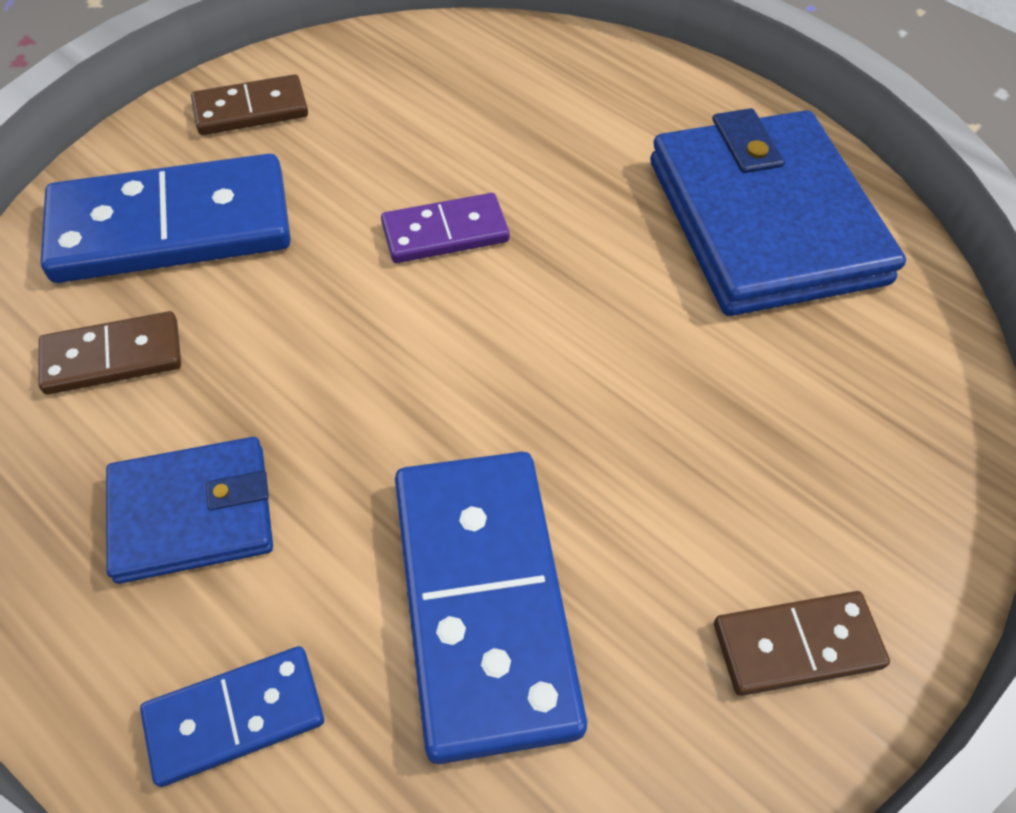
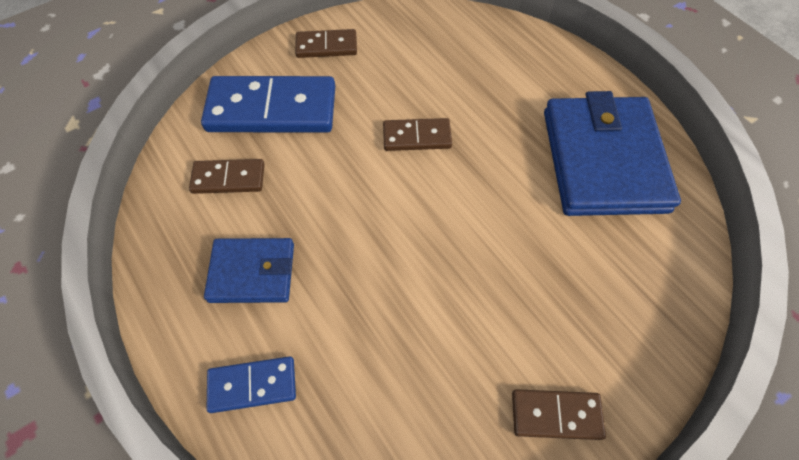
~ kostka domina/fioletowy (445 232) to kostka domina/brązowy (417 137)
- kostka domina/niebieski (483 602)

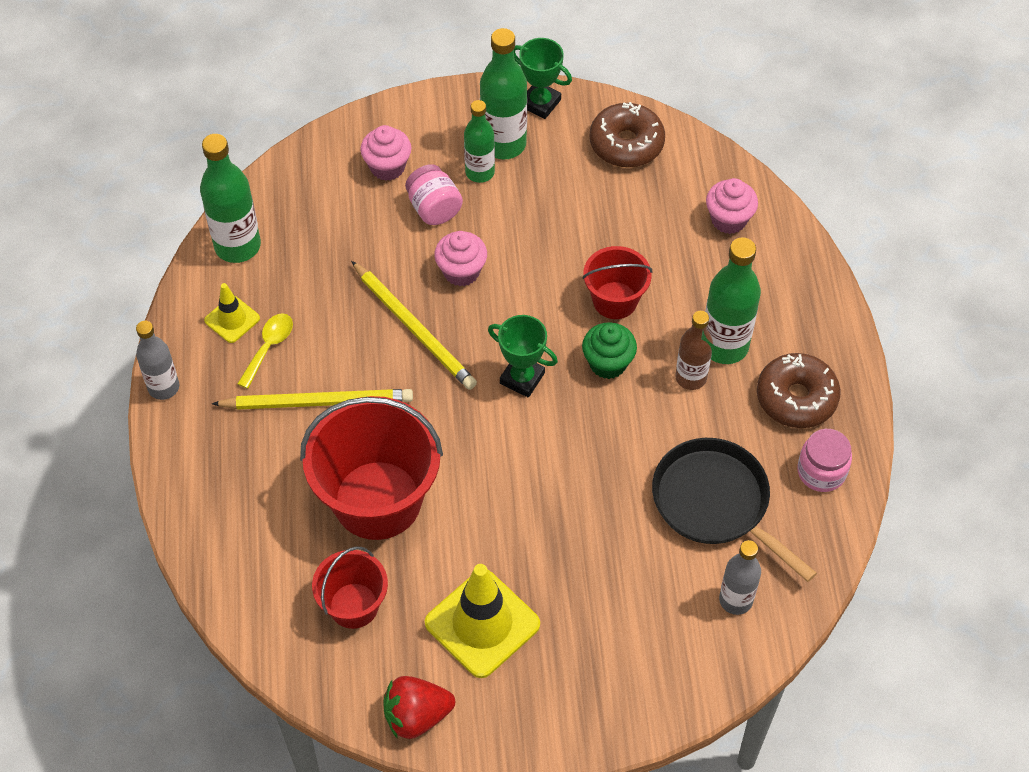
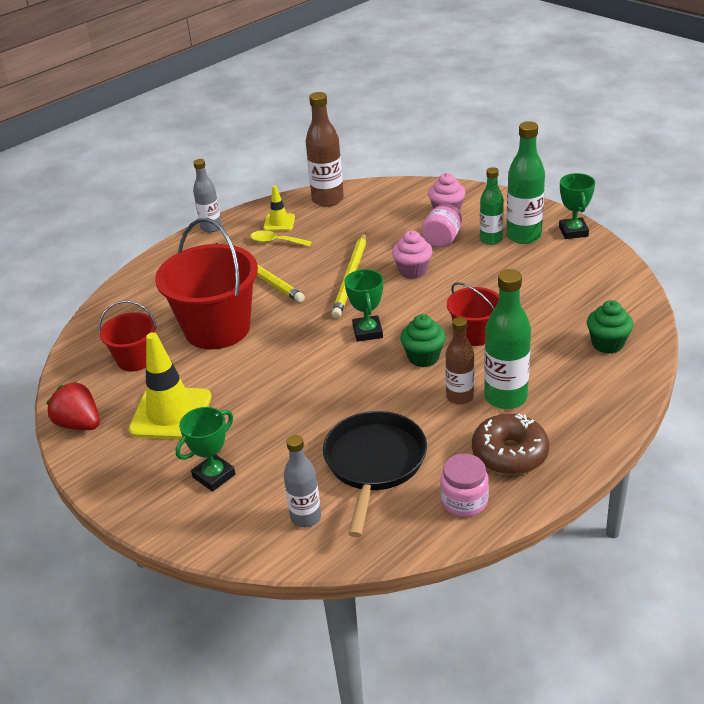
+ puchar/zielony (214 476)
~ łyżka/żółty (269 347) = (276 242) 150 degrees counterclockwise
~ butelka/zielony (237 246) to butelka/brązowy (328 200)
~ muffinka/różowy (728 219) to muffinka/zielony (607 344)
- donut/brązowy (626 144)

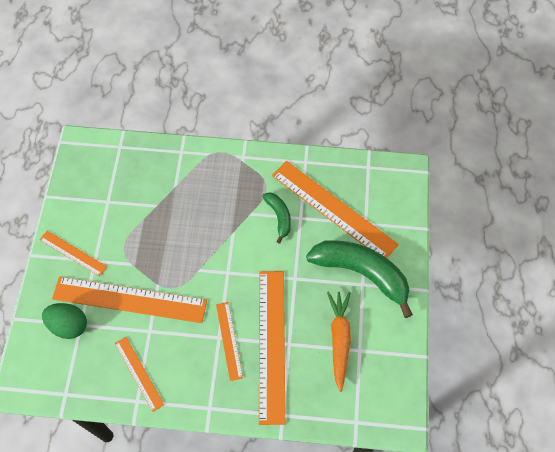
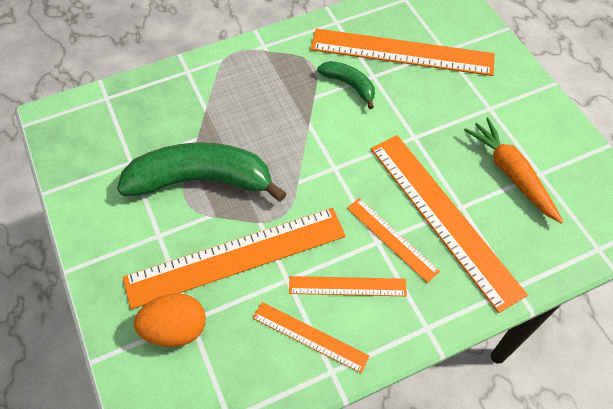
~ banan/zielony (362 273) to (201 180)
~ jajko/zielony (69 325) to jajko/pomarańczowy (175 329)
~ linijka/pomarańczowy (73 253) to (347 286)

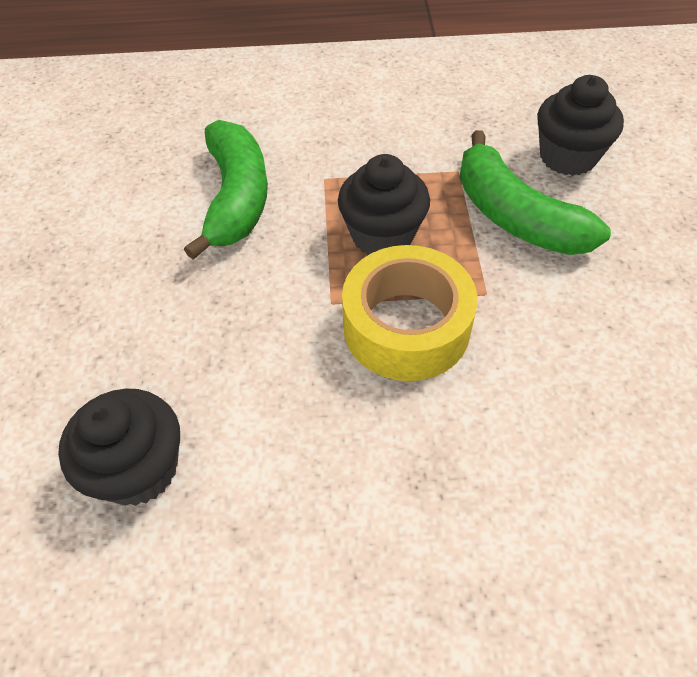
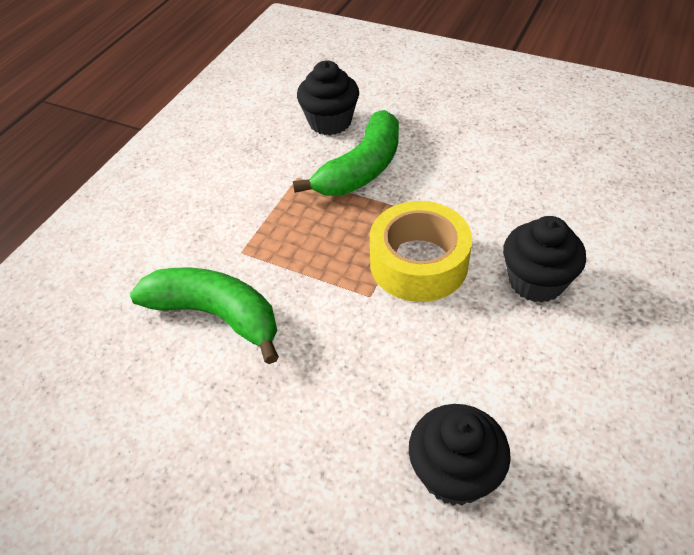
~ banan/zielony (515 216) = (362 169) 45 degrees counterclockwise
~ muffinka/czarny (382 236) to (536 281)

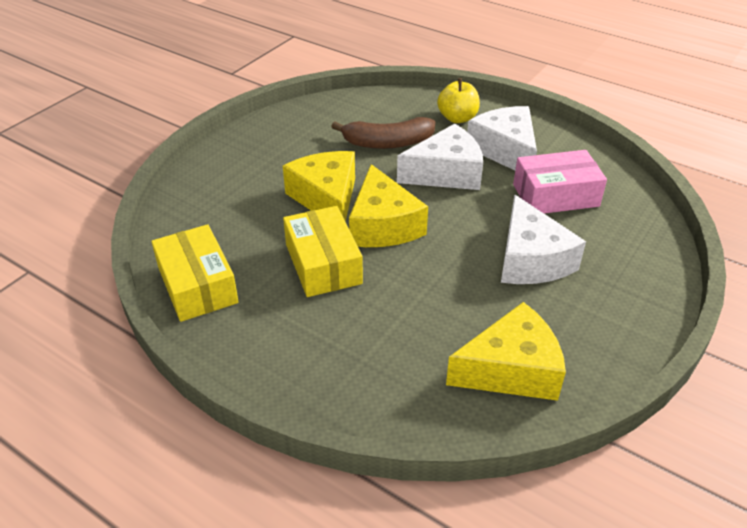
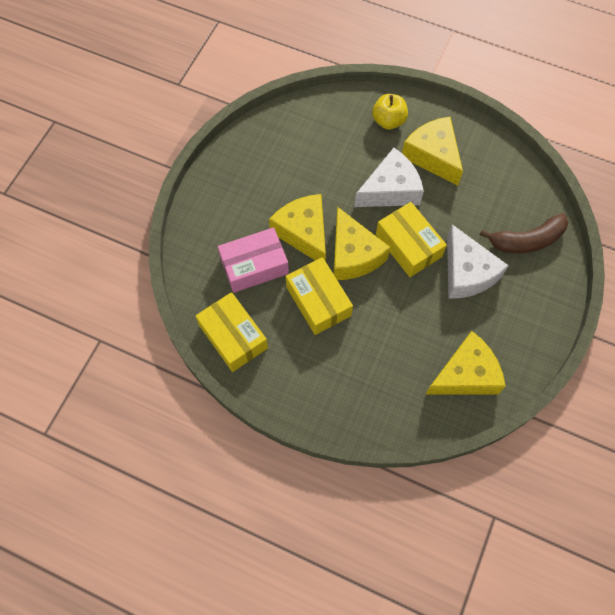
~ pudełko/różowy (555 195) to (254 266)
+ pudełko/żółty (408 245)
~ ser/biały (505 150) to ser/żółty (433 156)
~ banan/brązowy (388 143) to (527 240)

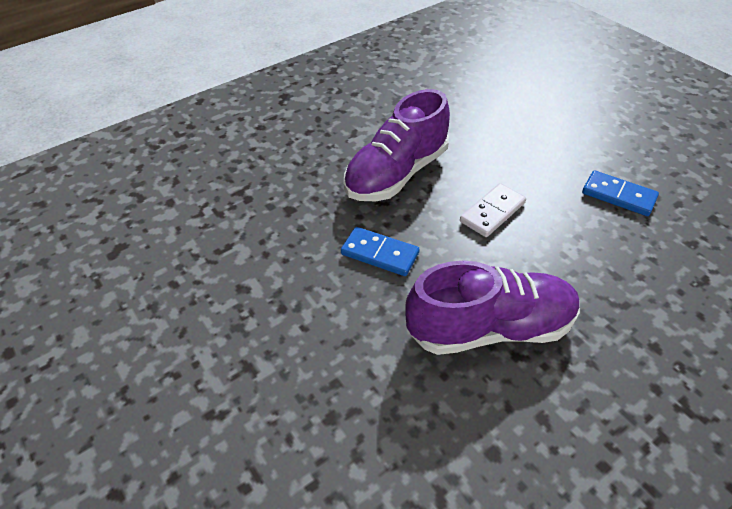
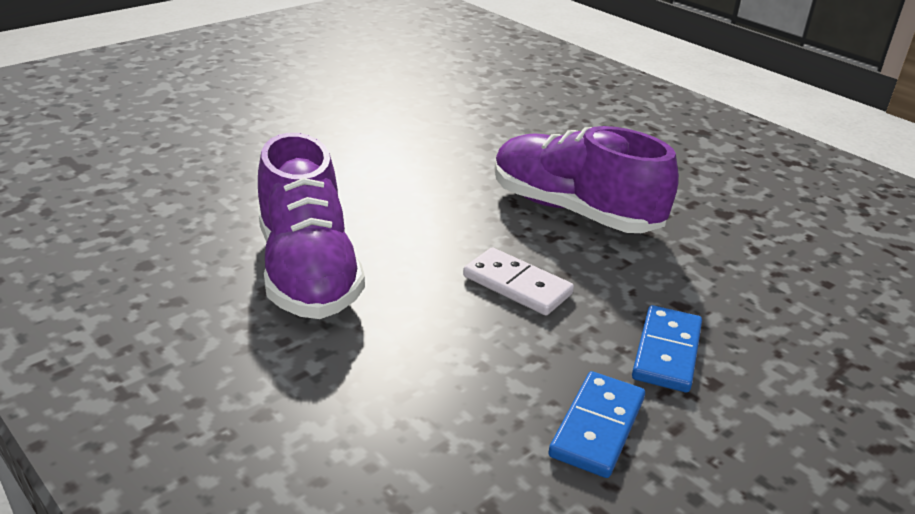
~ kostka domina/niebieski (379 254) to (666 352)

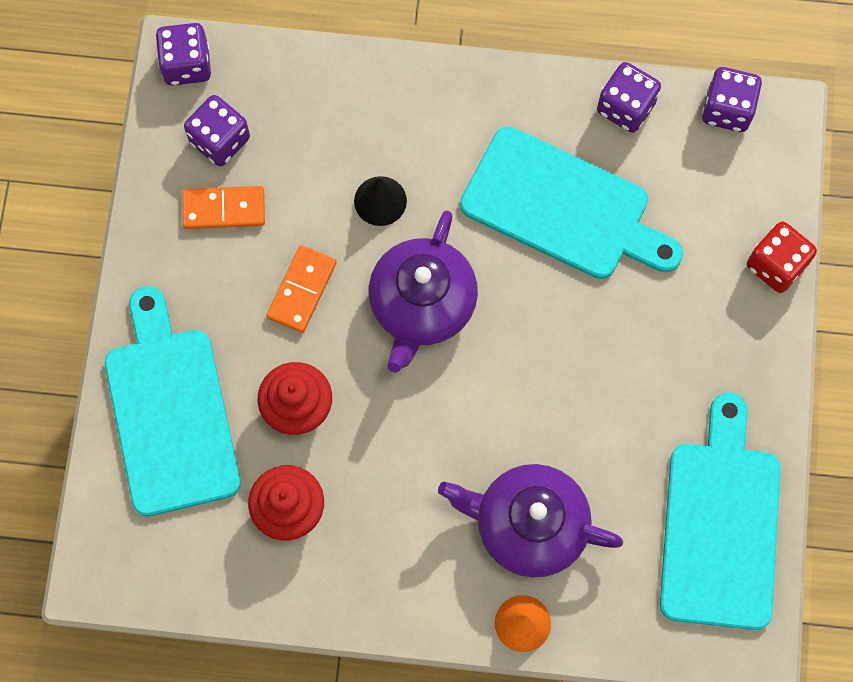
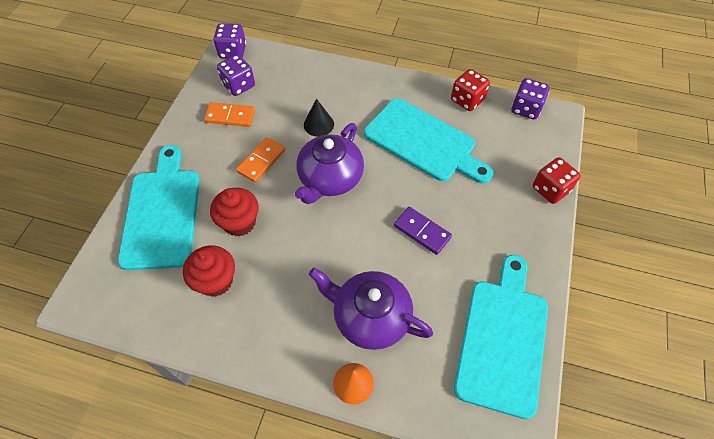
+ kostka domina/fioletowy (422 231)
~ kostka do gry/fioletowy (625 107) to kostka do gry/czerwony (467 100)

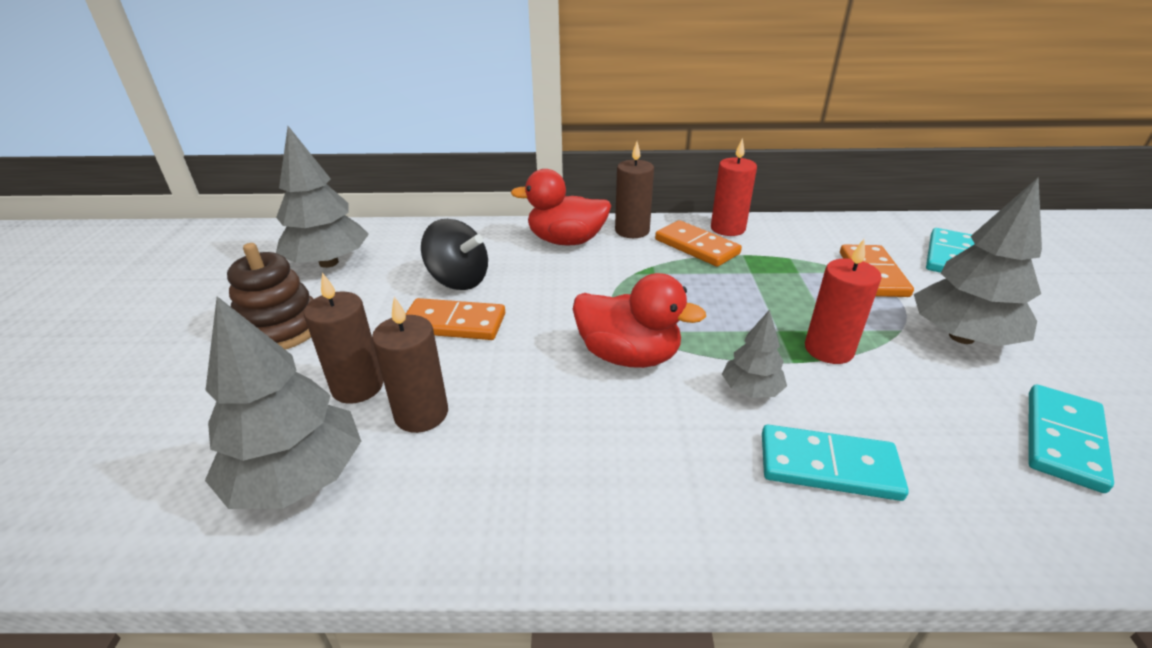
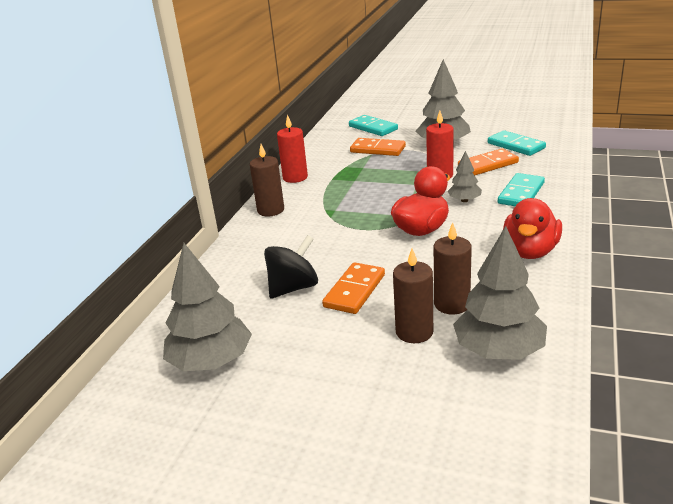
~ kostka domina/pomarańczowy (696 246) to (488 165)
~ kaczka/czerwony (566 241) to (530 251)
- zabawka nakładanka/brązowy (281 329)

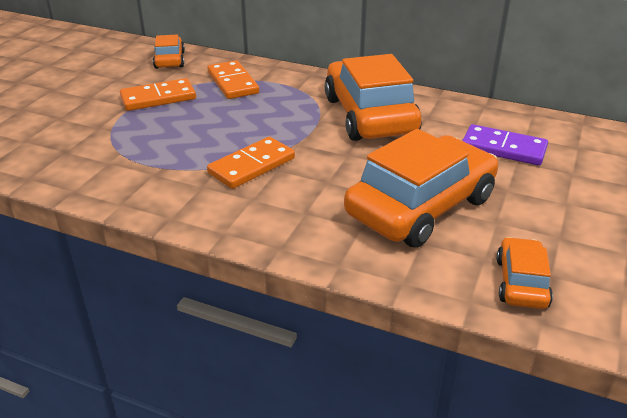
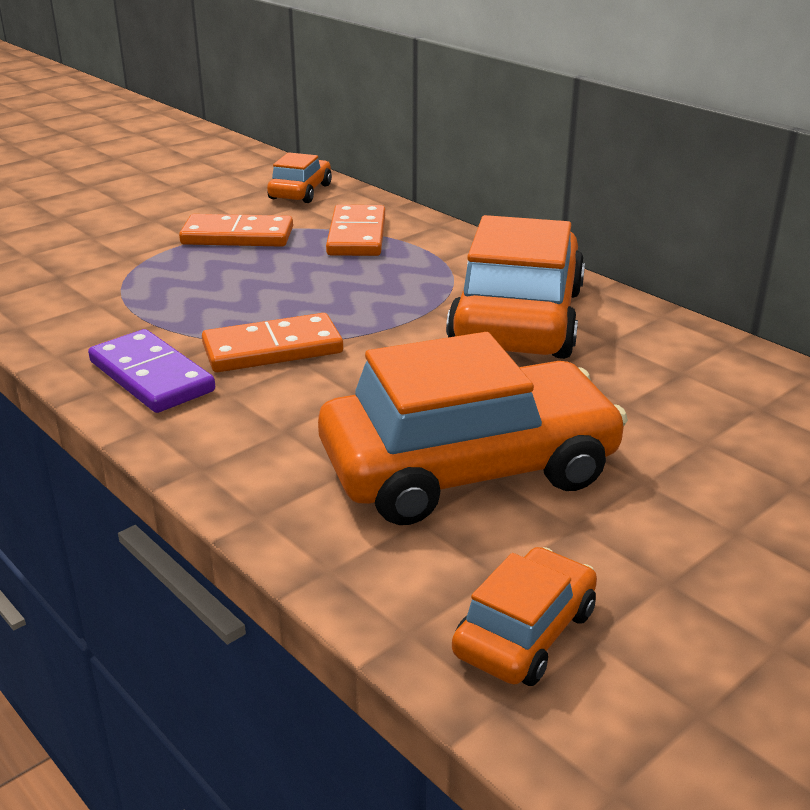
~ kostka domina/fioletowy (503 148) to (152 376)

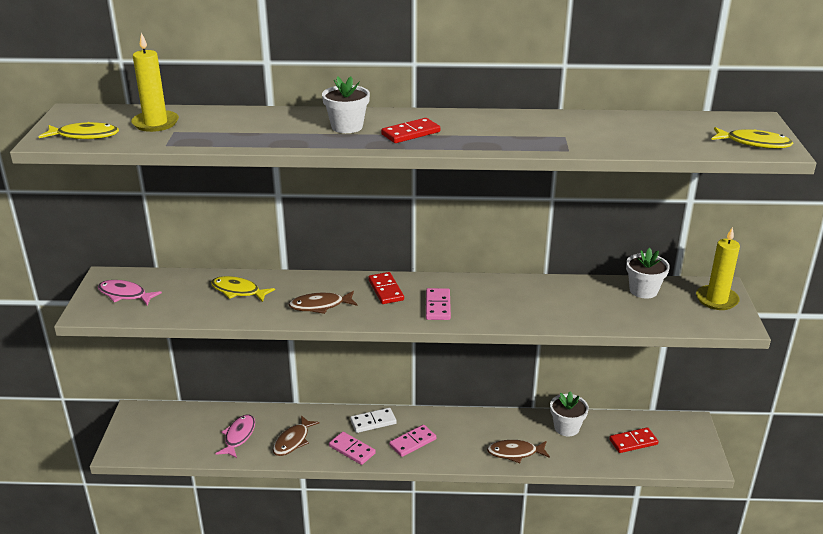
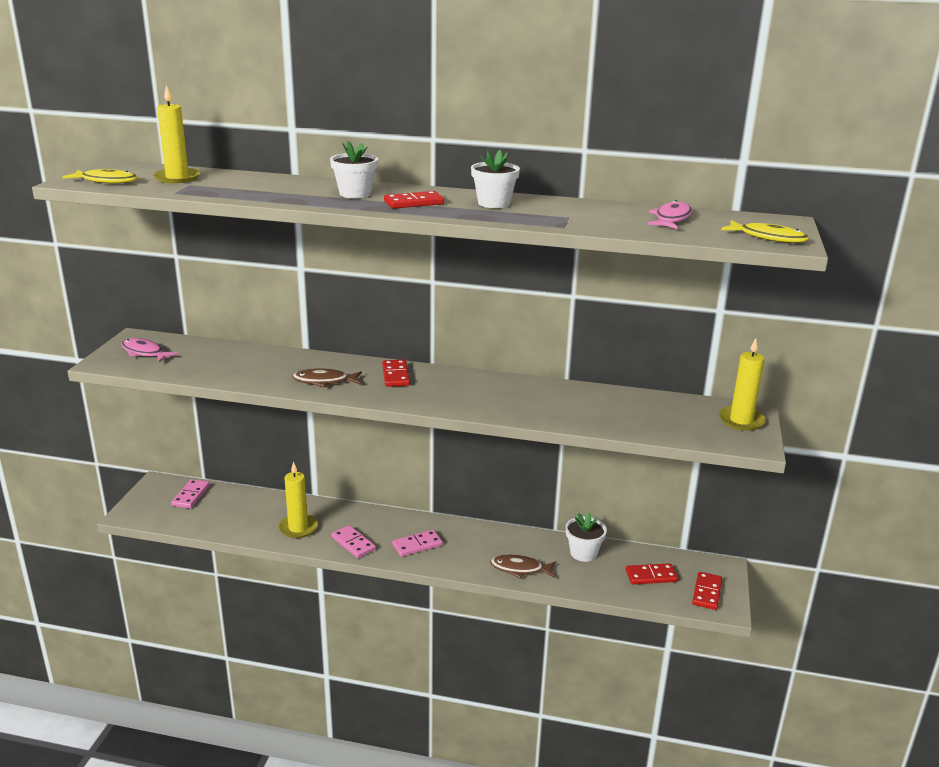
~ kostka domina/różowy (438 306) to (191 495)
~ ryba/brązowy (293 441) to świeca/żółty (298 528)
~ doniczka/biały (643 290) to (494 203)
~ ryba/różowy (238 436) to (671 219)
+ kostka domina/czerwony (707 592)
- ryba/żółty (238 291)
- kostka domina/biały (373 422)

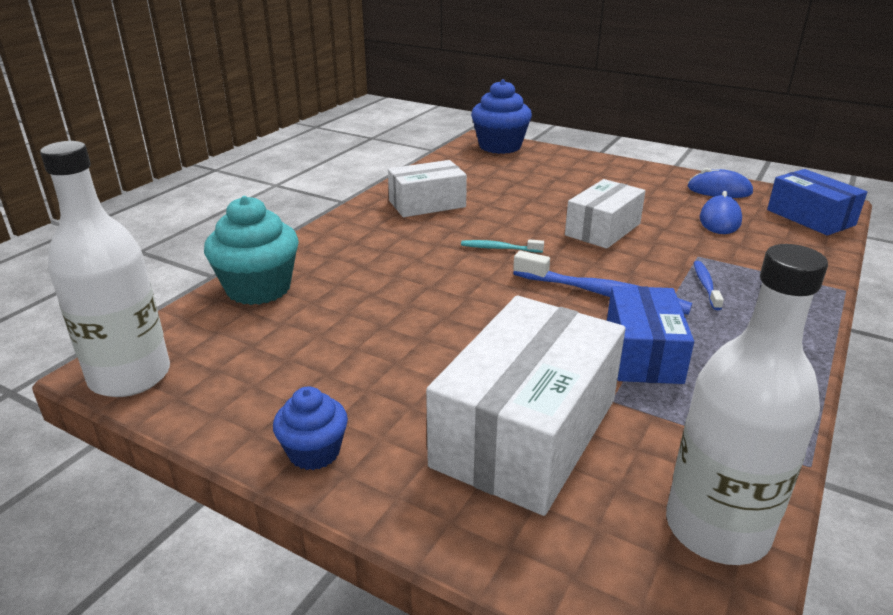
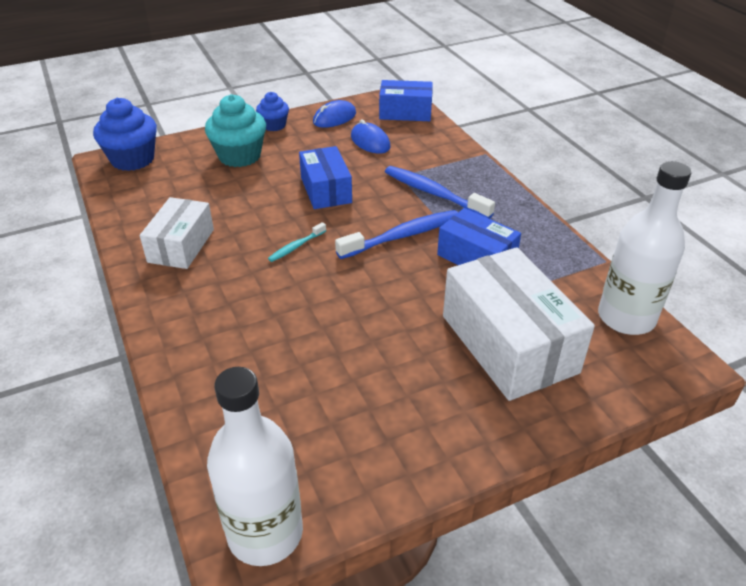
~ muffinka/turkusowy (258 288) to (239 156)
~ muffinka/niebieski (314 452) to (274 125)
~ pudełko/biały (602 229) to pudełko/niebieski (326 190)
~ szczoteczka do zębów/niebieski (705 285) = (433 193) x1.94

